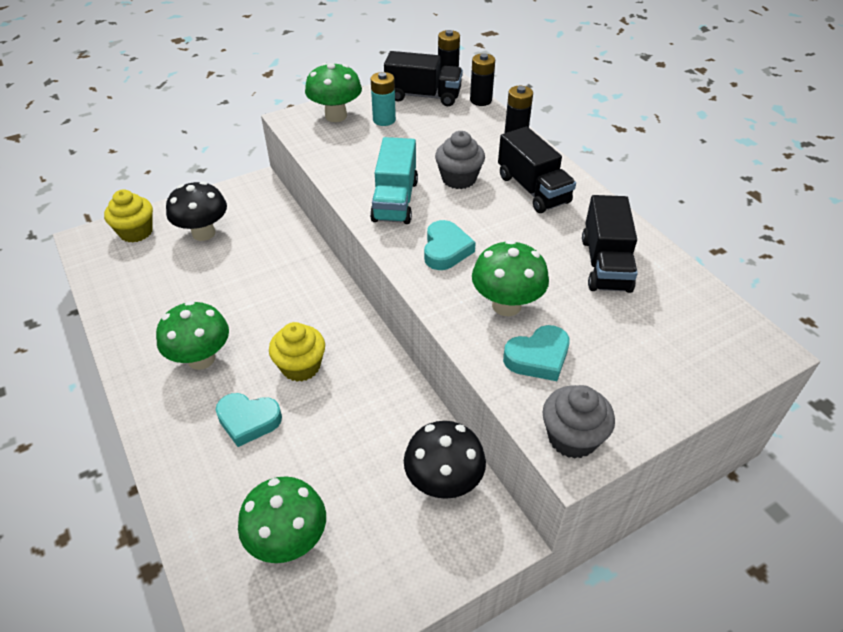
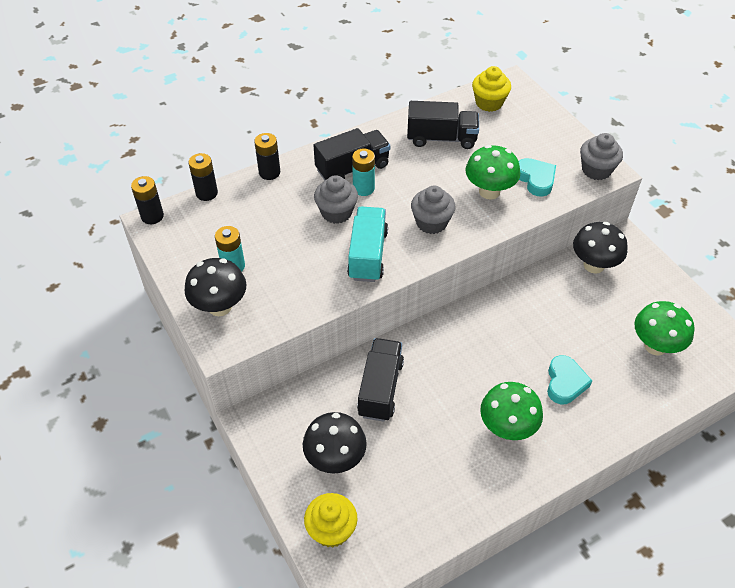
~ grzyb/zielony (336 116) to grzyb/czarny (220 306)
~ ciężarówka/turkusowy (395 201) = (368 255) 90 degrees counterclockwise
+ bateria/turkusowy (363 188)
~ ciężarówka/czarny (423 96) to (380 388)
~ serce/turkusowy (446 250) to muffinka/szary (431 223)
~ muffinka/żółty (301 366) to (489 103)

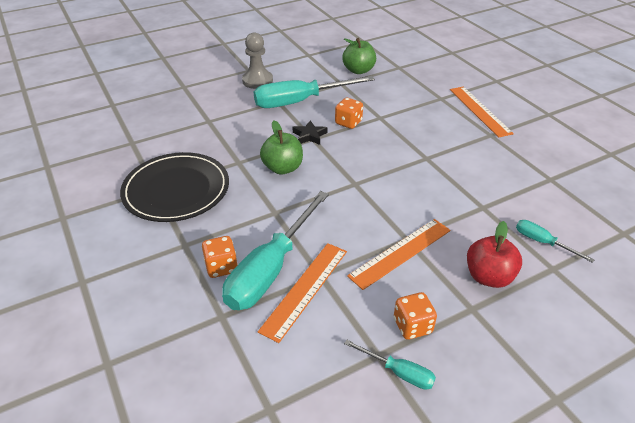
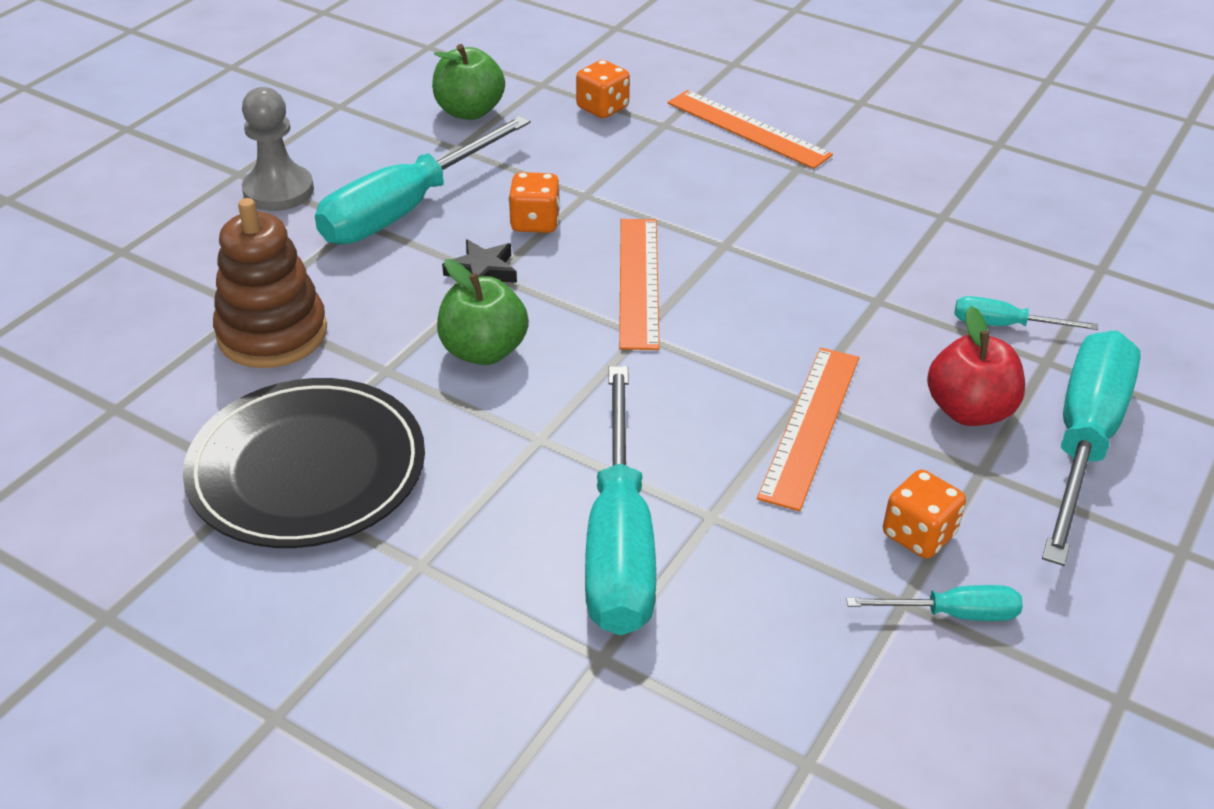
+ zabawka nakładanka/brązowy (272 333)
~ kostka do gry/pomarańczowy (221 267) to (602 108)
~ linijka/pomarańczowy (305 289) to (638 282)
+ śrubokręt/turkusowy (1084 441)

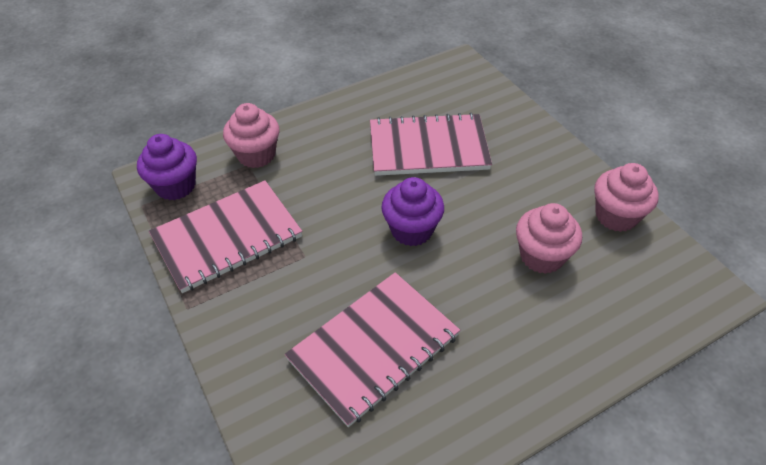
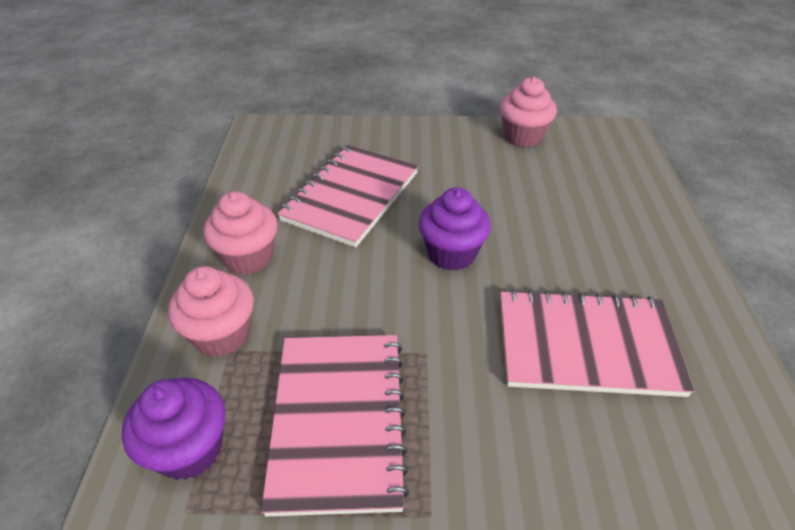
~ muffinka/różowy (542 256) to (248 257)
~ zeszyt/różowy (374 347) = (586 345) 75 degrees counterclockwise

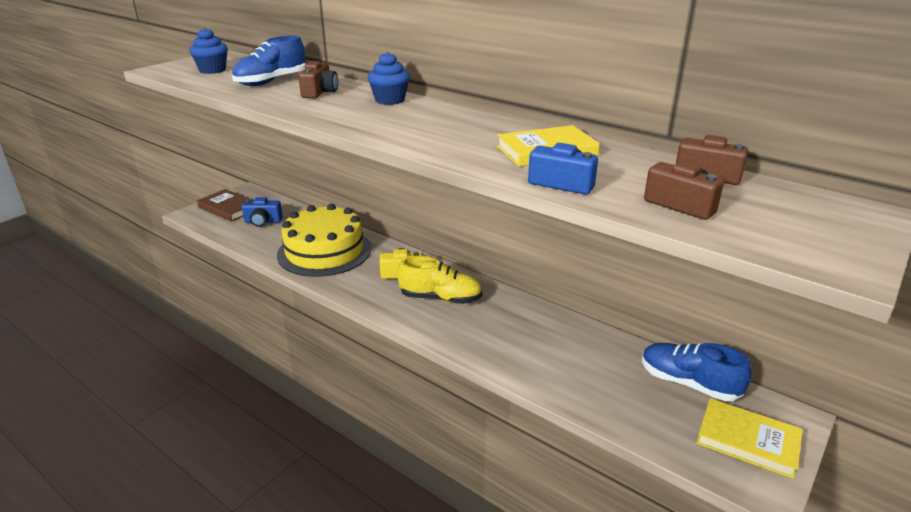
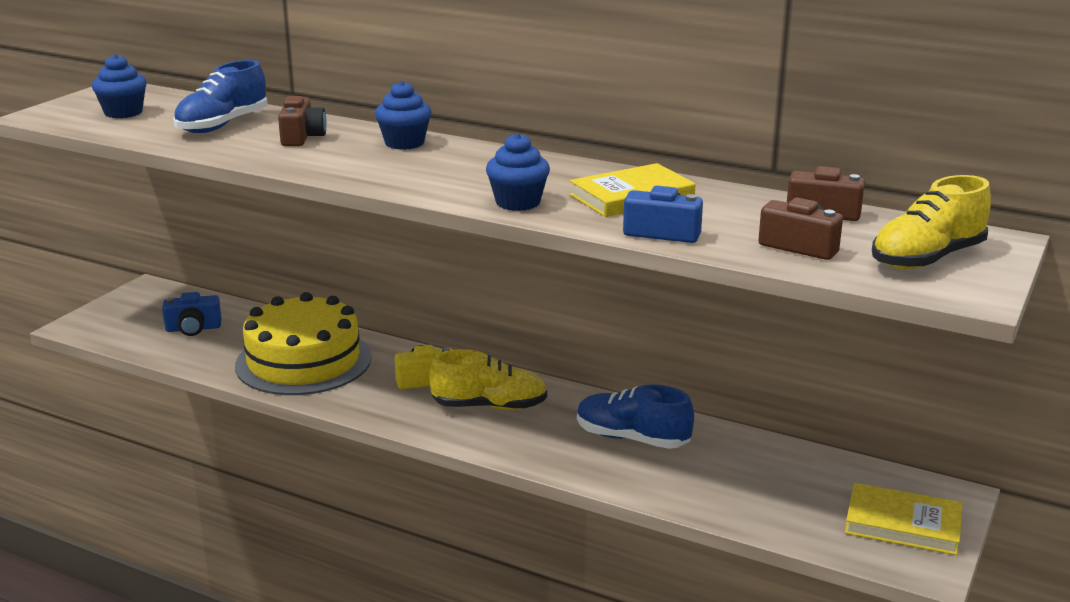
+ muffinka/niebieski (518 202)
~ but/niebieski (688 383) to (632 438)
+ but/żółty (927 258)
- książka/brązowy (228 208)

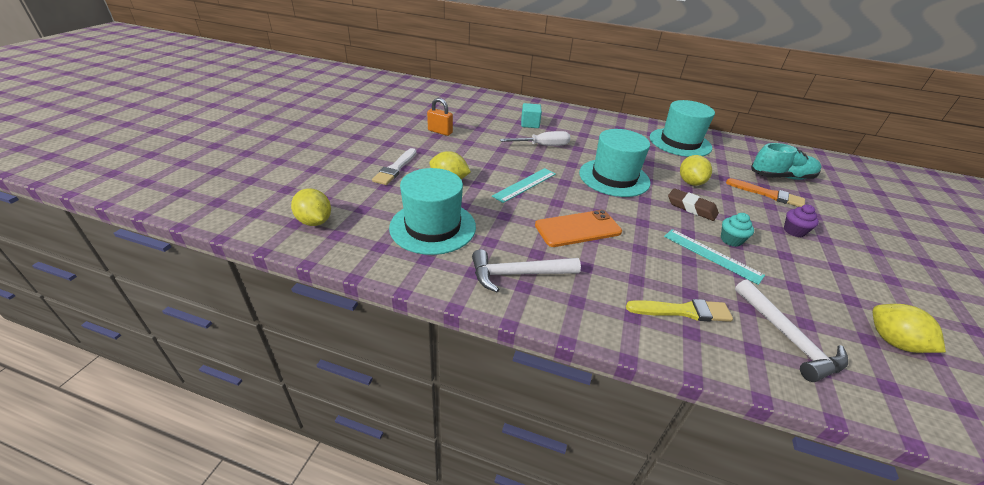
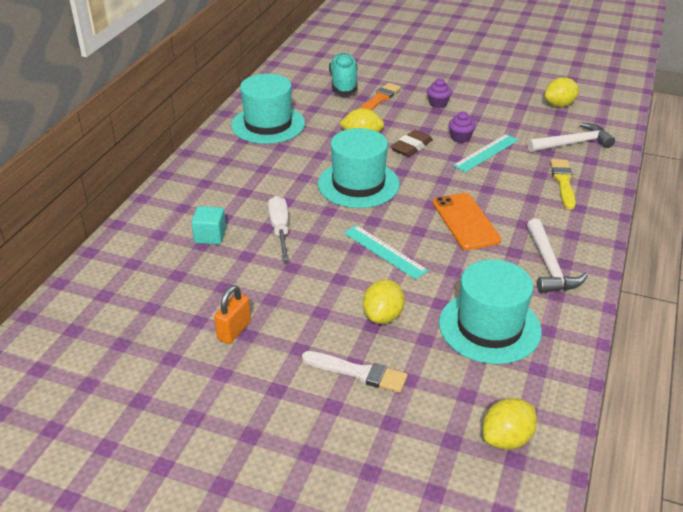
~ muffinka/turkusowy (731 240) to muffinka/fioletowy (460 138)

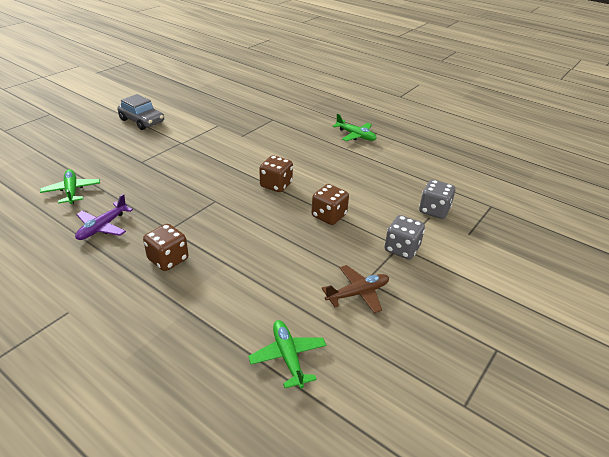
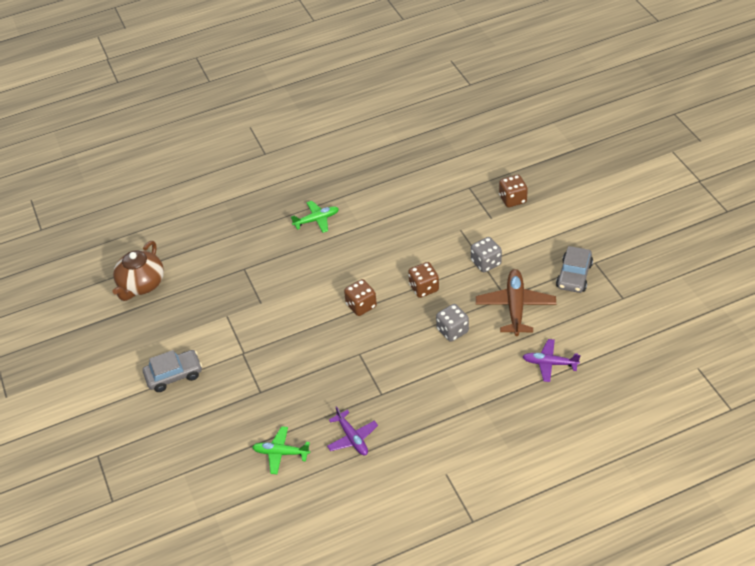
+ imbryk/brązowy (141 284)
~ kostka do gry/szary (434 210) to (452 331)
~ samolot/brązowy (358 293) = (515 306) x1.57
~ kostka do gry/brązowy (168 259) to (512 199)
~ samolot/zielony (288 357) to samolot/fioletowy (549 363)
+ samochód/szary (574 275)

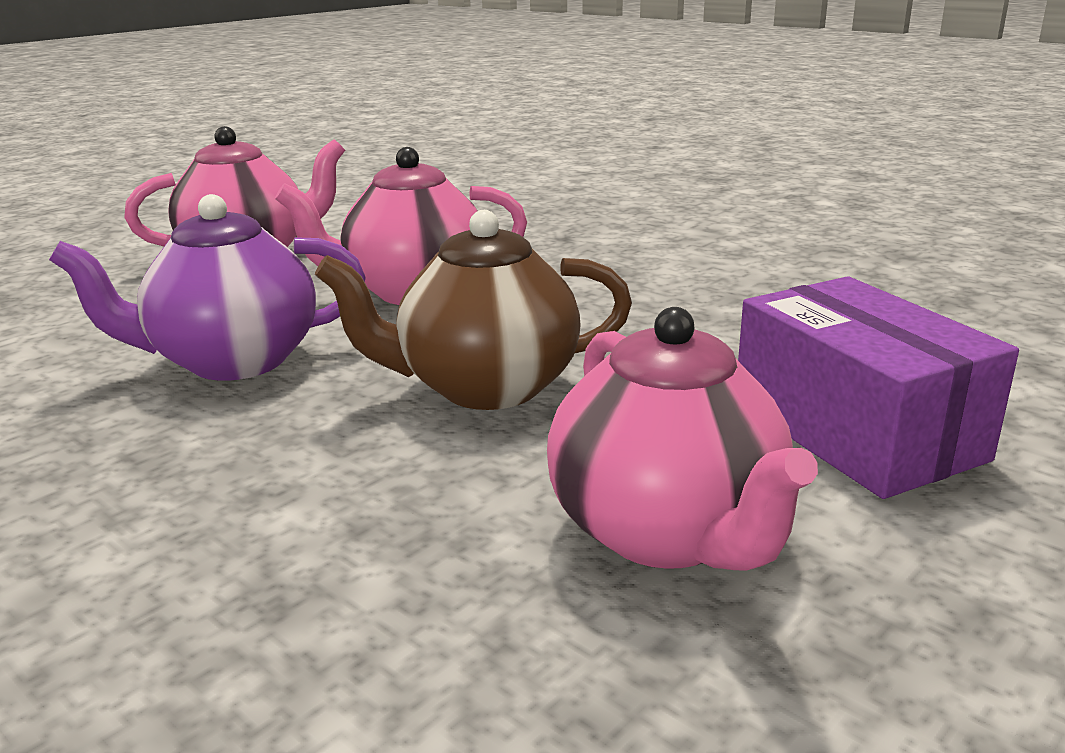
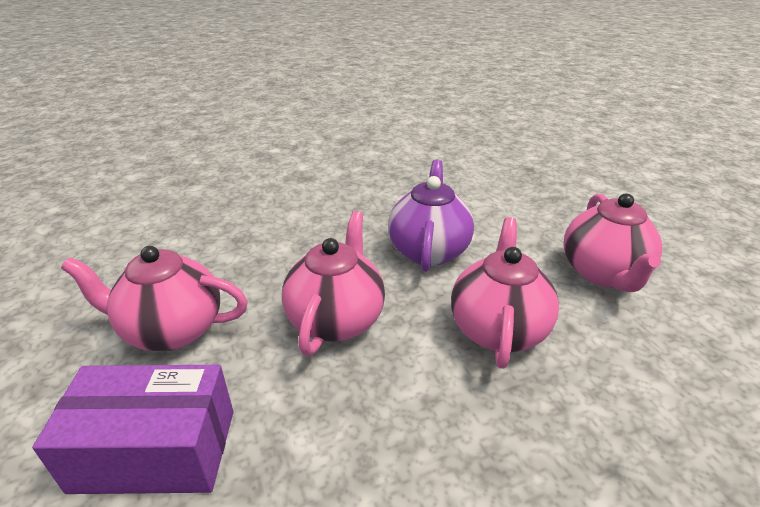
~ imbryk/brązowy (485 387) to imbryk/różowy (336 319)

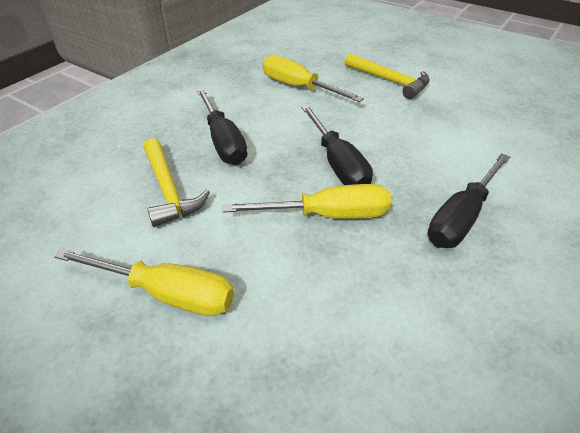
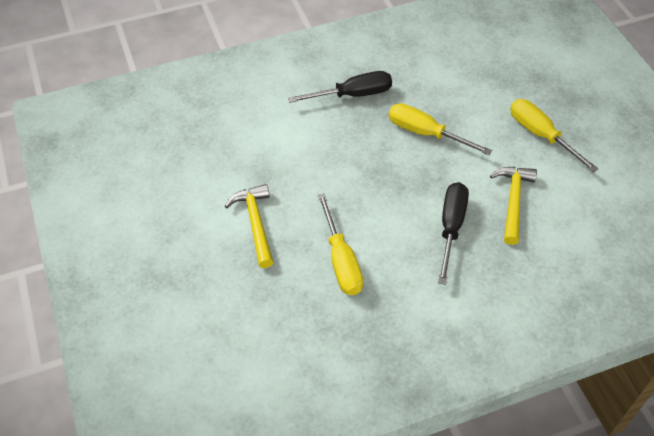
- śrubokręt/czarny (338 164)

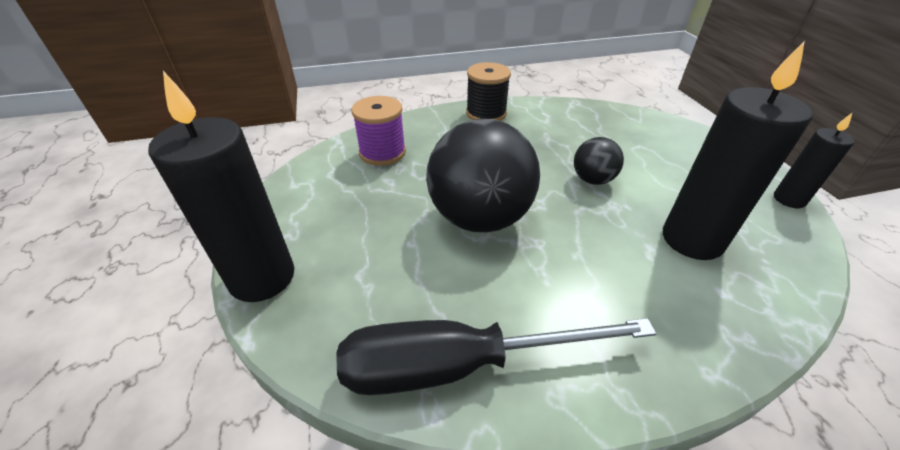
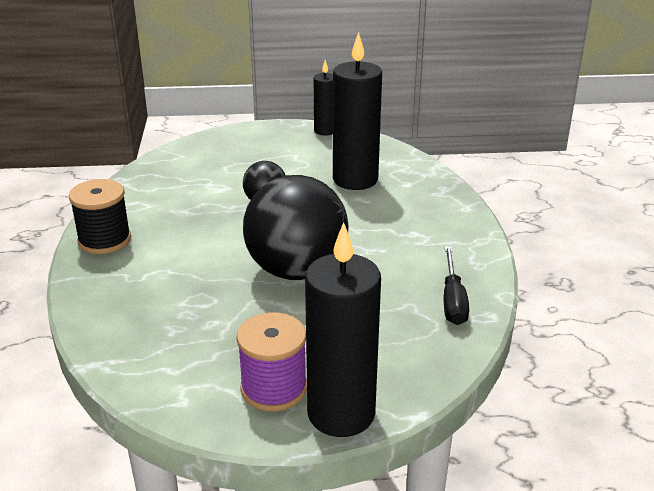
~ szpulka/fioletowy (382 152) to (274 388)
~ śrubokręt/czarny (459 365) = (453 300) x0.55

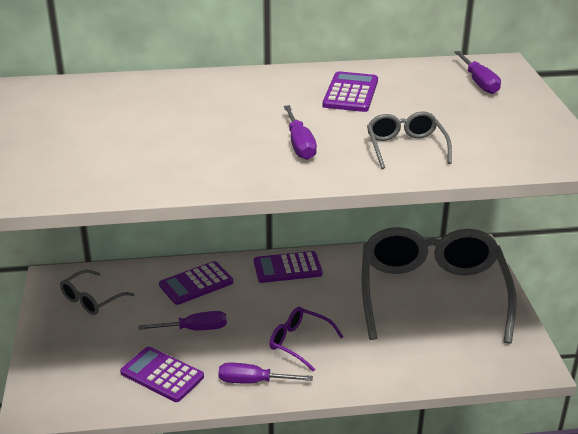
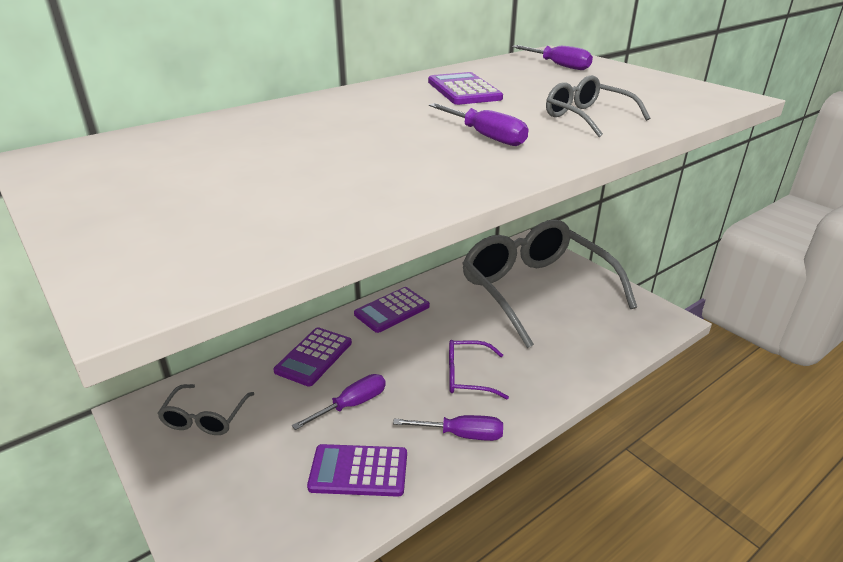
~ śrubokręt/fioletowy (254 381) = (461 434) 150 degrees counterclockwise

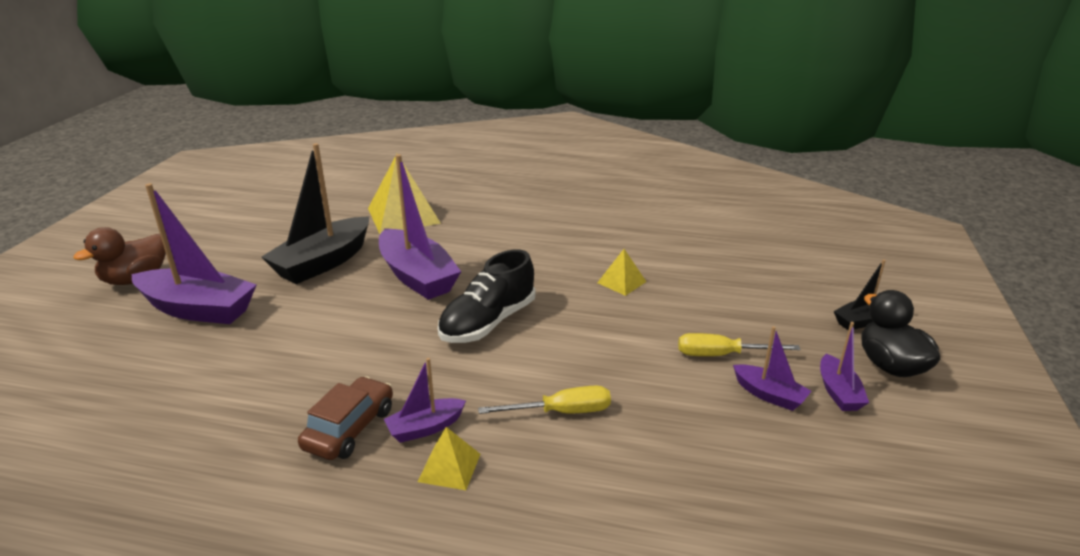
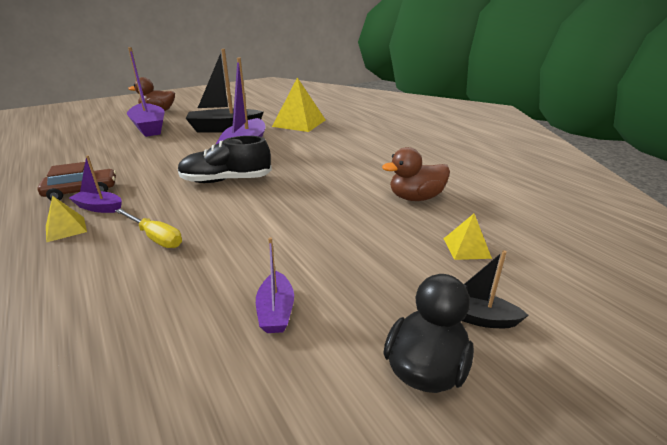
+ kaczka/brązowy (415 198)
~ piramida/żółty (621 282) to (466 248)
- śrubokręt/żółty (721 355)
- łódka/fioletowy (838 392)

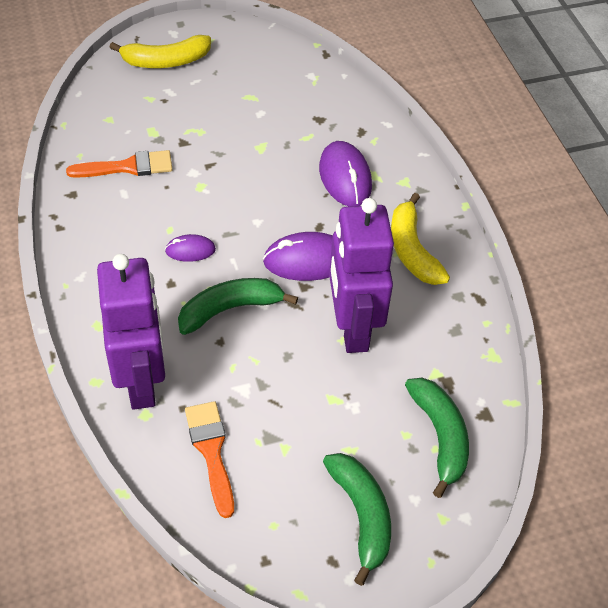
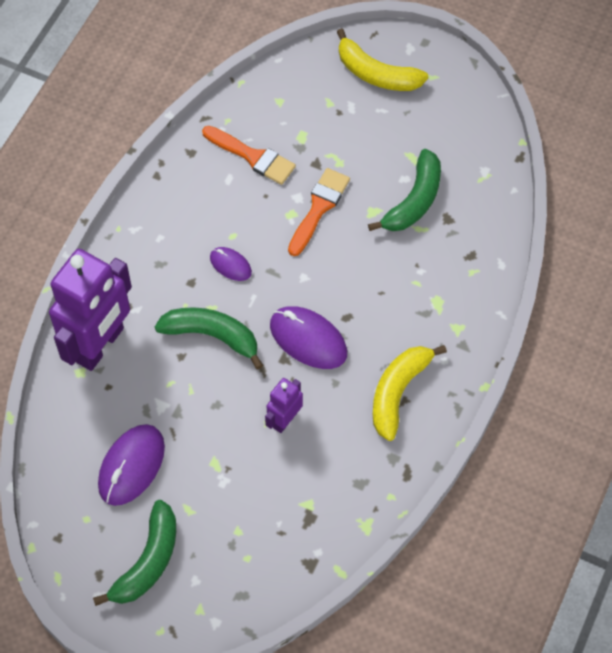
~ myszka/fioletowy (345 177) to (131 466)
~ robot/fioletowy (352 328) = (284 420) x0.48
~ pędzel/pomarańczowy (211 451) to (319 208)
~ banan/zielony (440 437) to (414 201)

